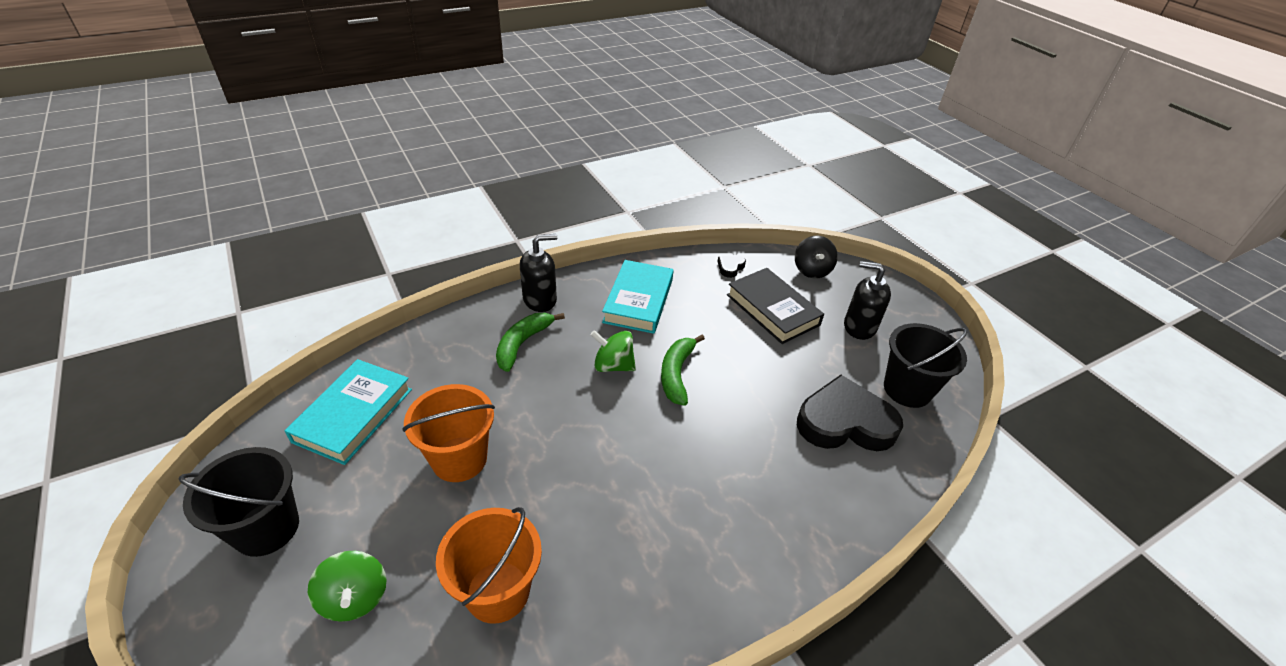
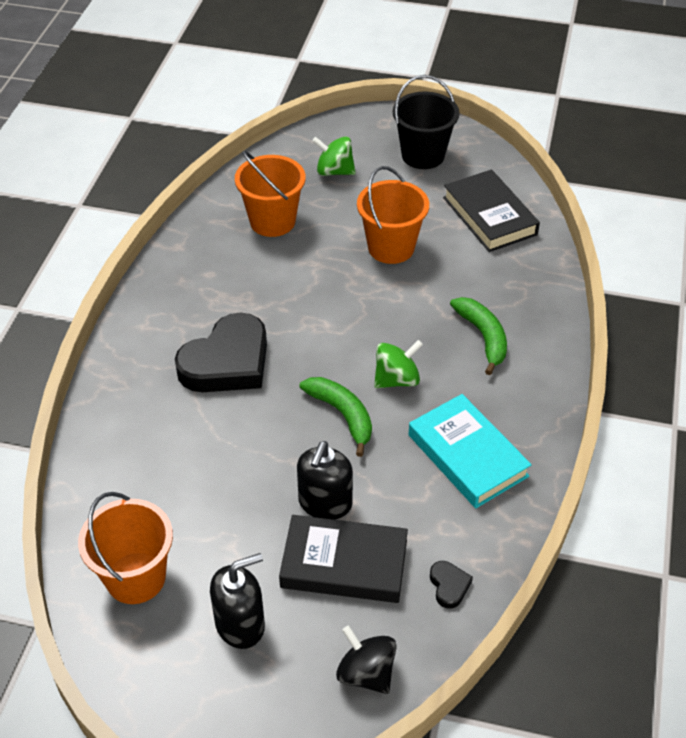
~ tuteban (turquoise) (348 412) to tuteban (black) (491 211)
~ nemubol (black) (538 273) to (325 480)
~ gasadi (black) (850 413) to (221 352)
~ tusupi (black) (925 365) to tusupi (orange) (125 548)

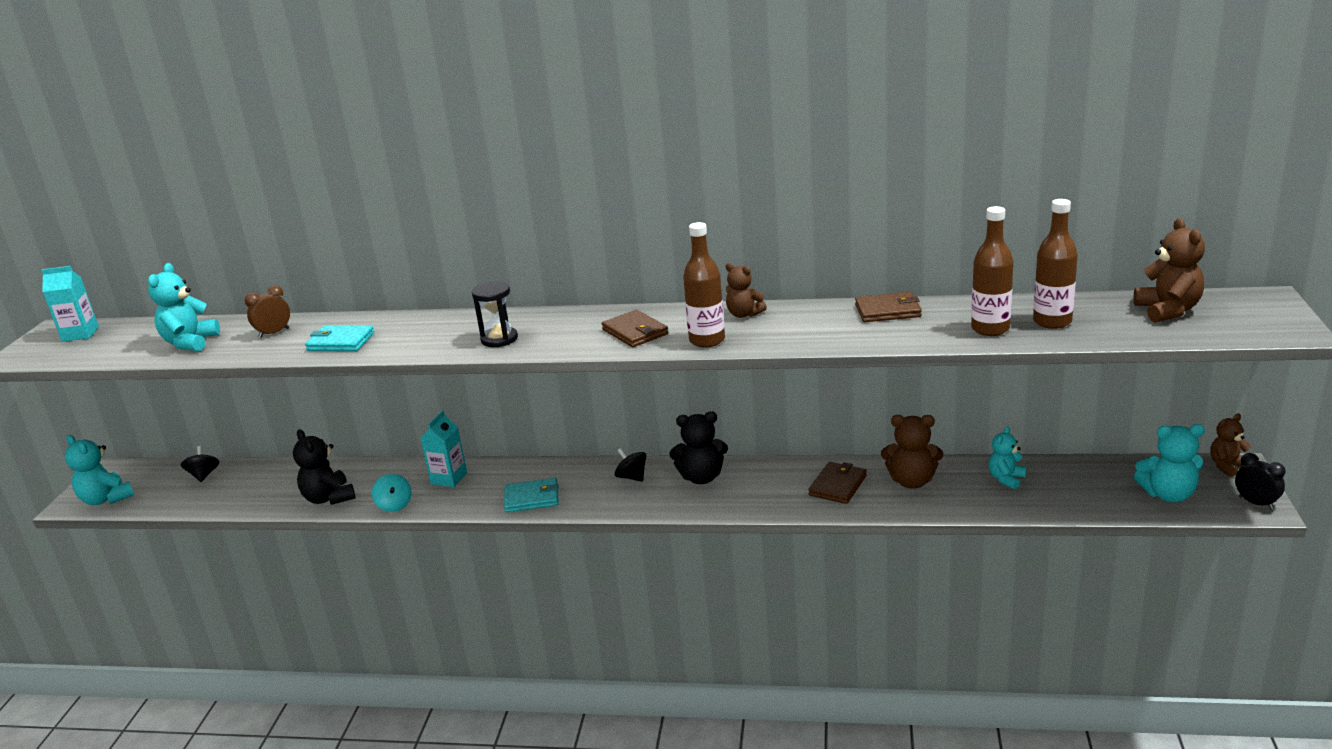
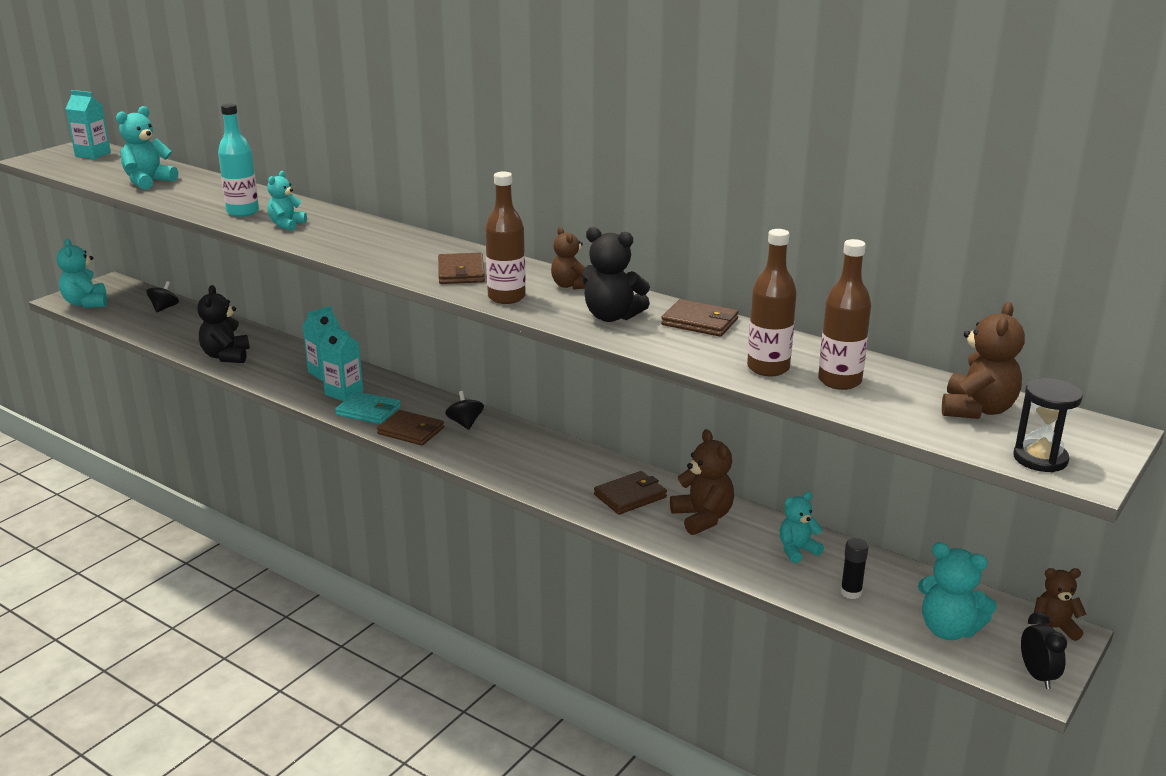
- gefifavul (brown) (267 311)
~ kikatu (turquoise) (339 338) to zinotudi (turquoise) (238 160)
- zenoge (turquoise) (391 493)
~ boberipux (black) (495 314) to (1048 425)
~ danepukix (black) (698 447) to (616 274)
~ danepukix (brown) (912 452) = (702 482) 150 degrees counterclockwise
+ danepukix (turquoise) (287 201)
+ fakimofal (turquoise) (341 363)
+ kikatu (brown) (410 428)
+ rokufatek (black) (854 568)

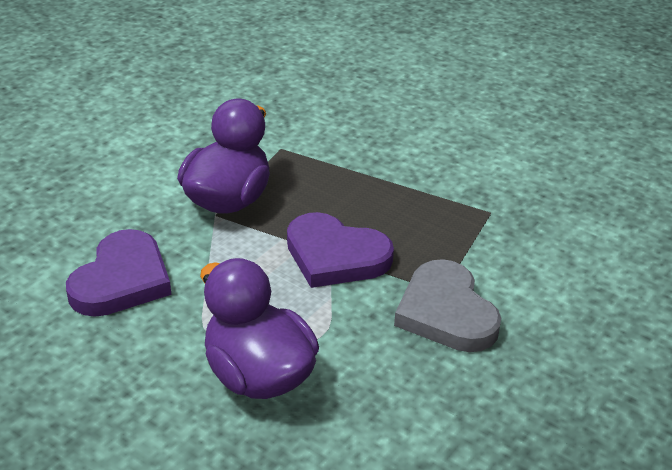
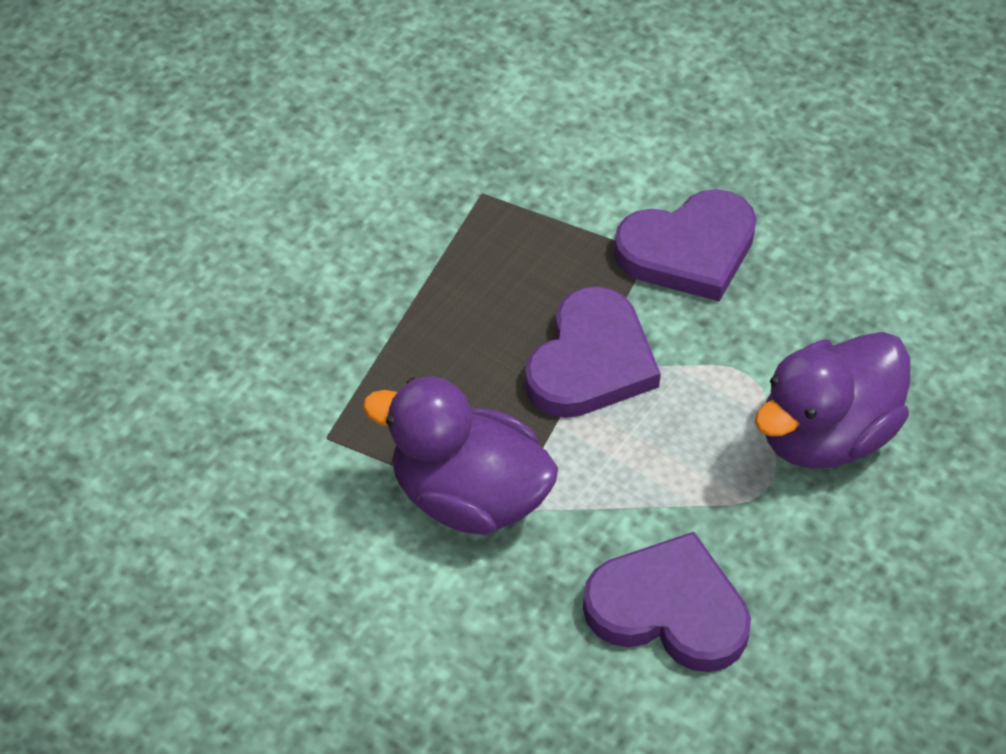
~ gasadi (grey) (447 305) to gasadi (purple) (685 245)

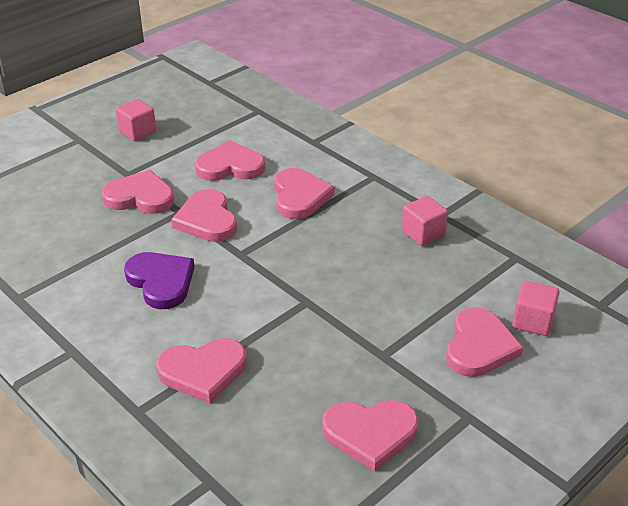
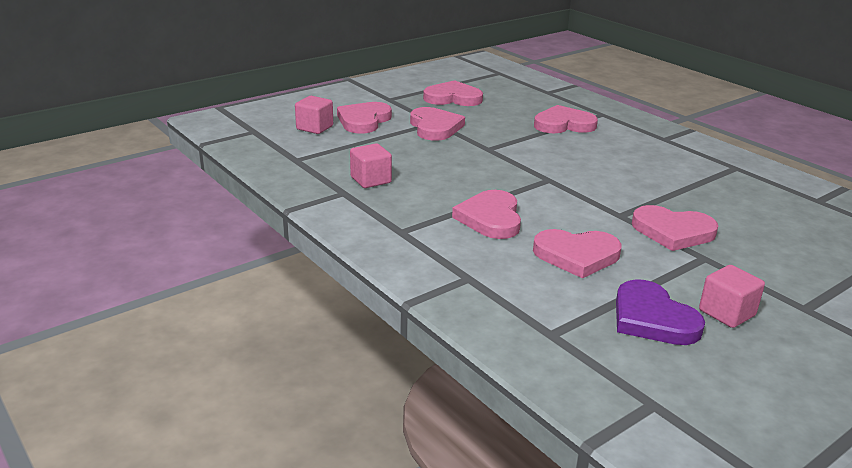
~ gasadi (purple) (159 280) to (660 312)
~ gasadi (pink) (204 215) to (437 124)

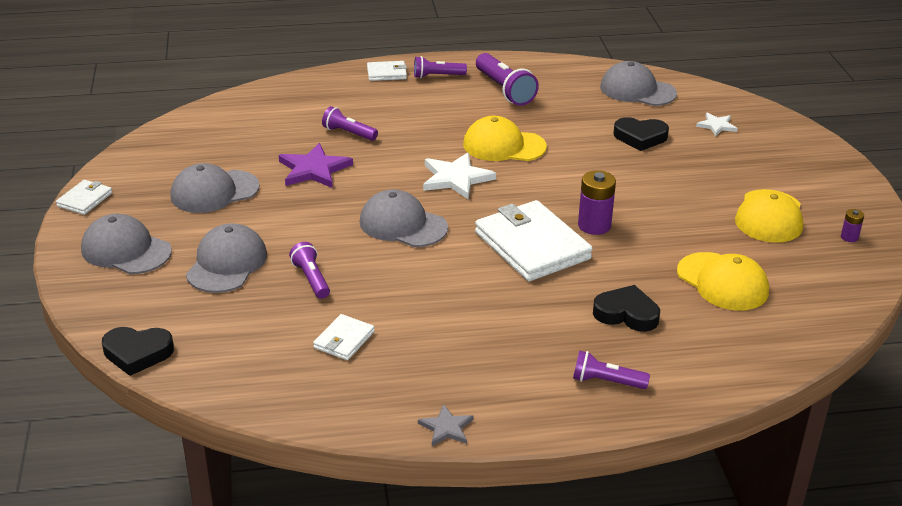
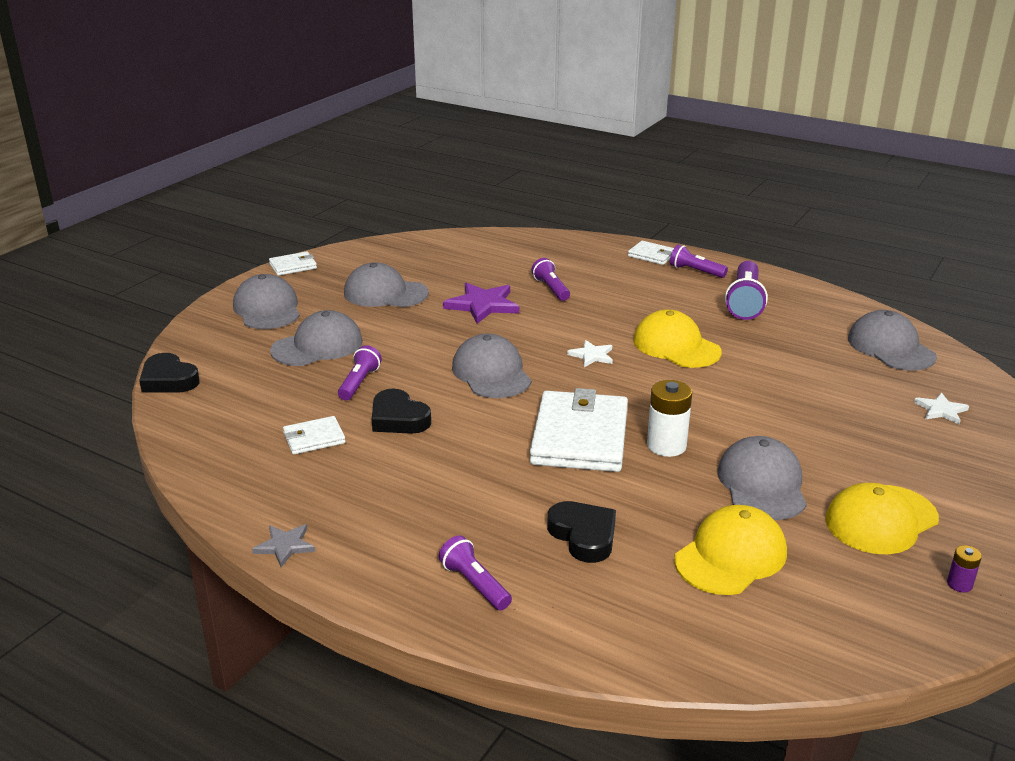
~ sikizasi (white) (459 176) = (590 353) x0.57
~ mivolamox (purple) (597 202) to mivolamox (white) (669 418)
~ gasadi (black) (641 134) to (401 411)
~ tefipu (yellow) (723 281) = (730 550) 135 degrees counterclockwise
+ tefipu (grey) (762 478)

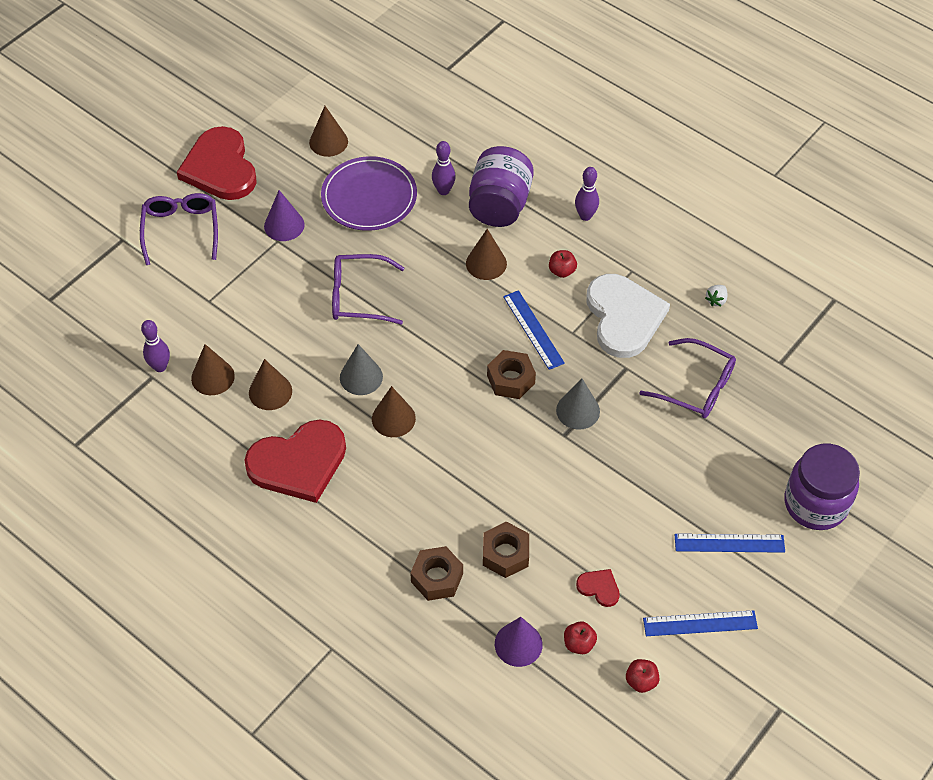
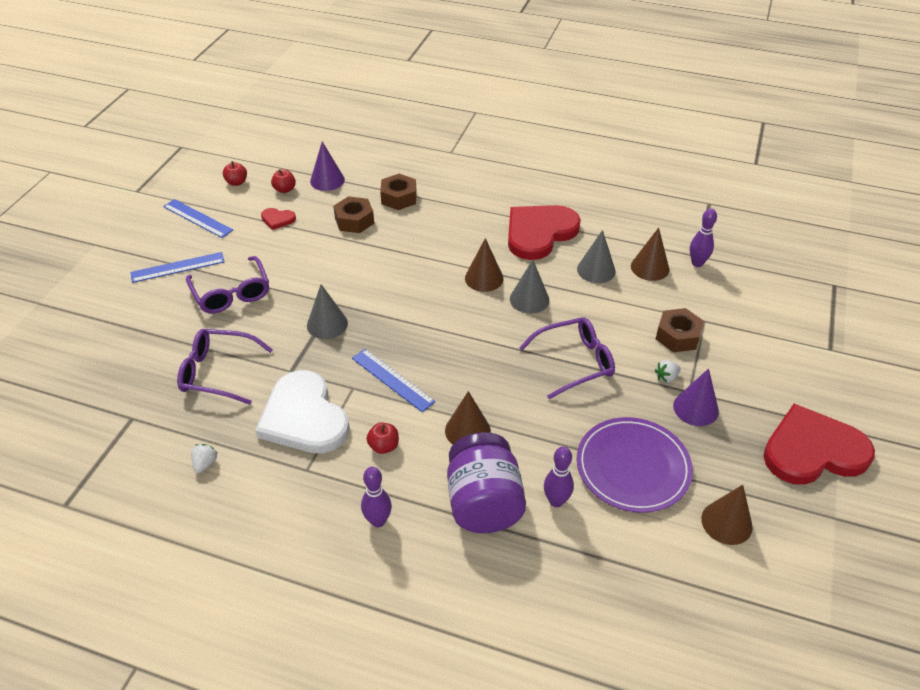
~ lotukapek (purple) (179 229) to (227 284)
~ gasadi (red) (217 163) = (819 444) 60 degrees counterclockwise
~ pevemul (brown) (270 384) to pevemul (grey) (596 256)
~ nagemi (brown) (511 374) to (680 330)
~ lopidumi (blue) (700 623) = (198 218) 60 degrees clockwise
- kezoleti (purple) (822 487)
+ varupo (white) (668 371)

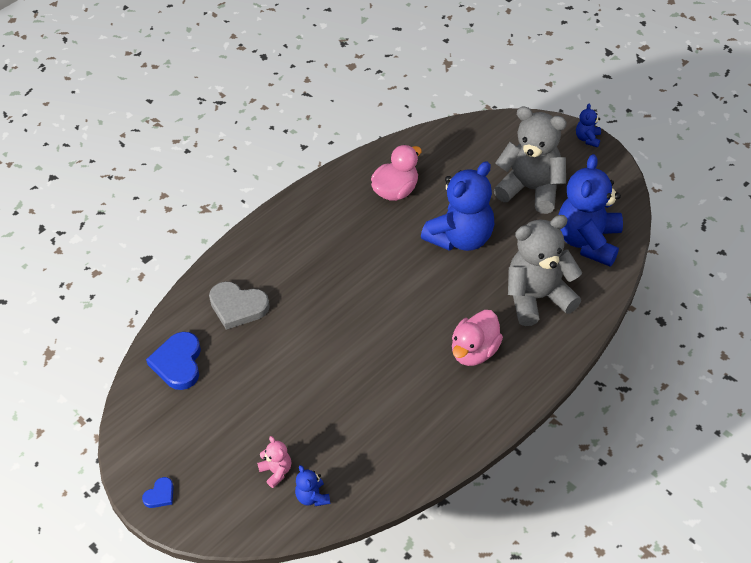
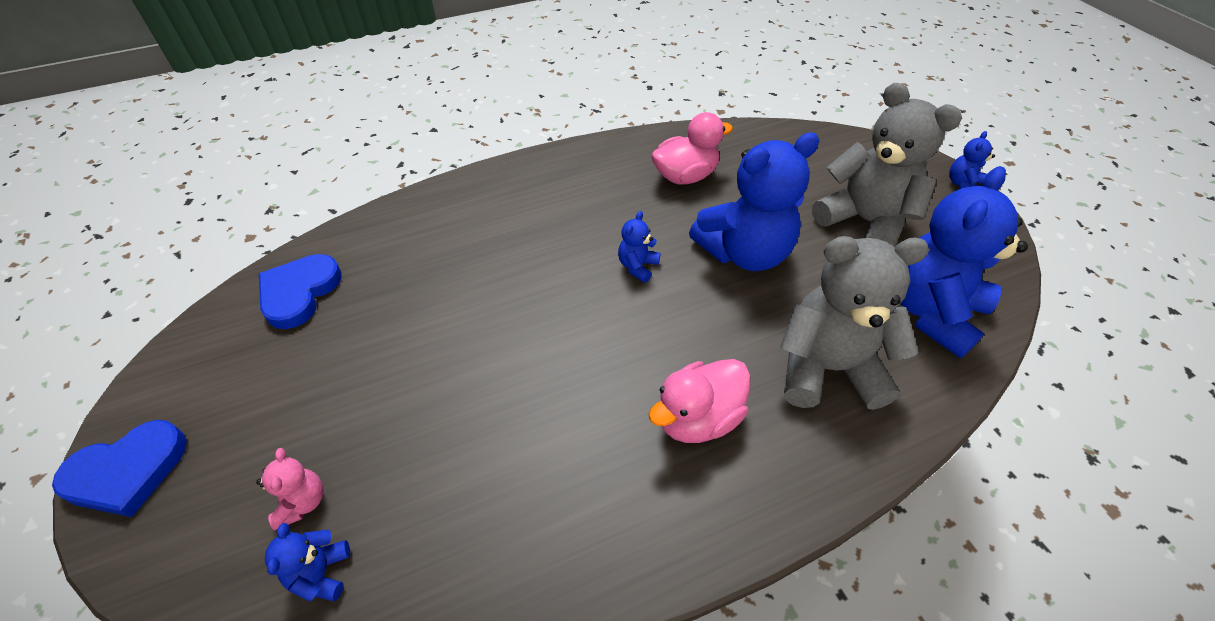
~ gasadi (blue) (158 492) = (119 468) x1.96
- gasadi (grey) (239 306)
+ danepukix (blue) (639 247)

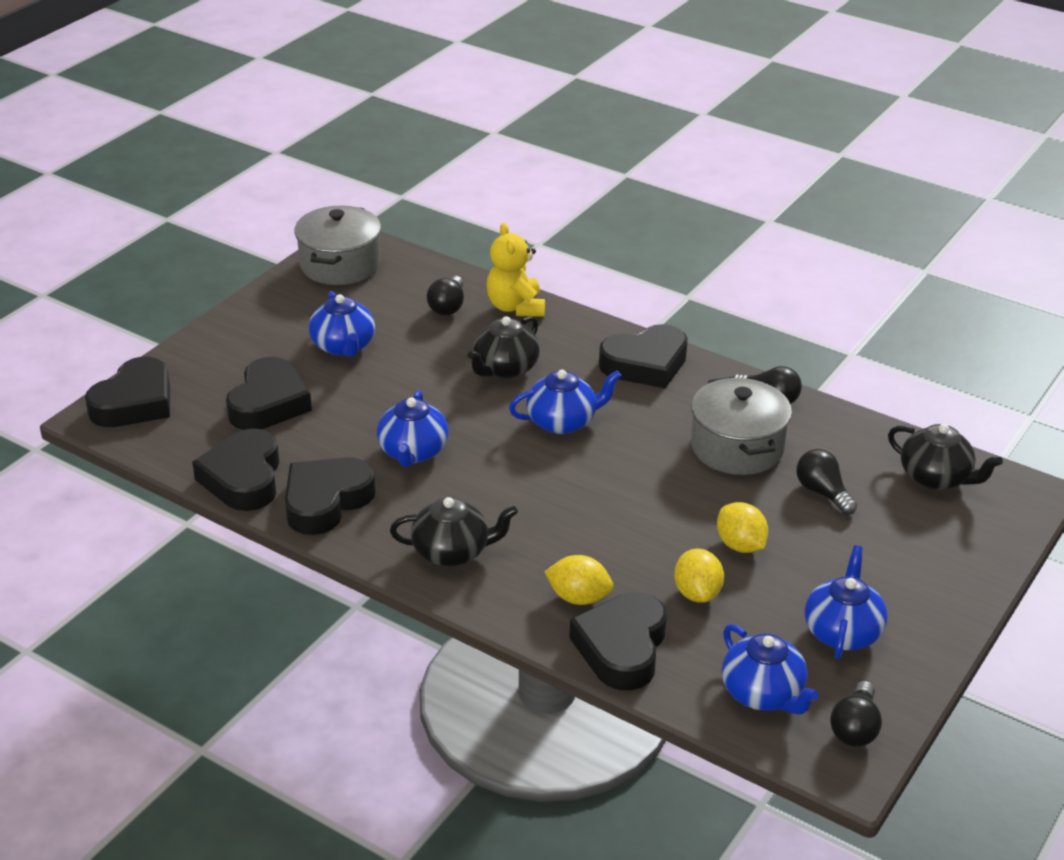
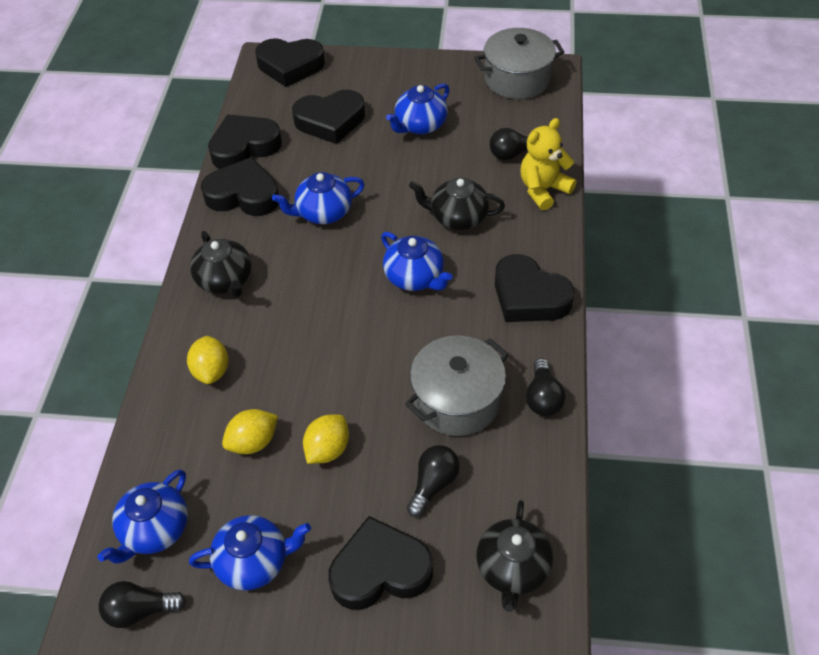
~ gasadi (black) (618 641) to (380 563)

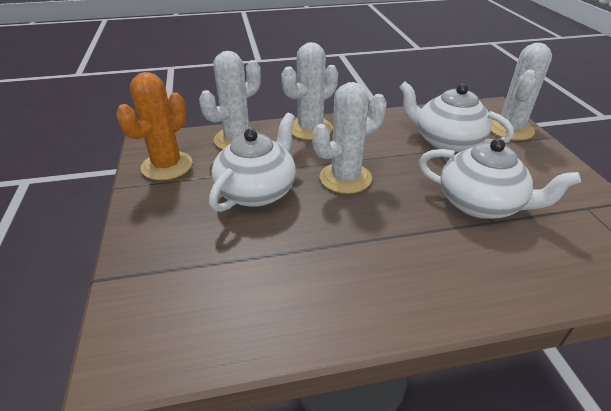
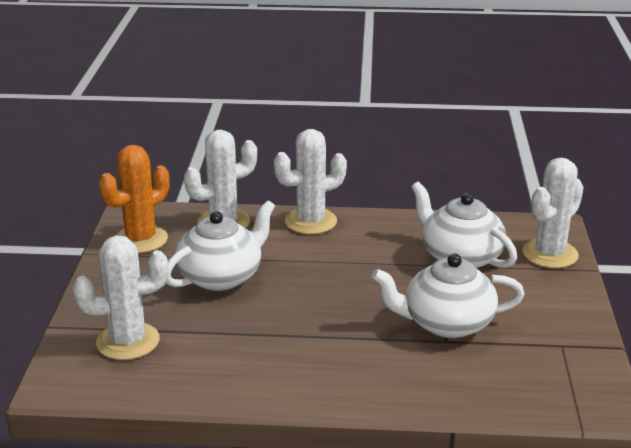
~ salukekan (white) (349 138) to (120 298)
~ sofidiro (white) (500 178) = (448 295) 135 degrees clockwise

